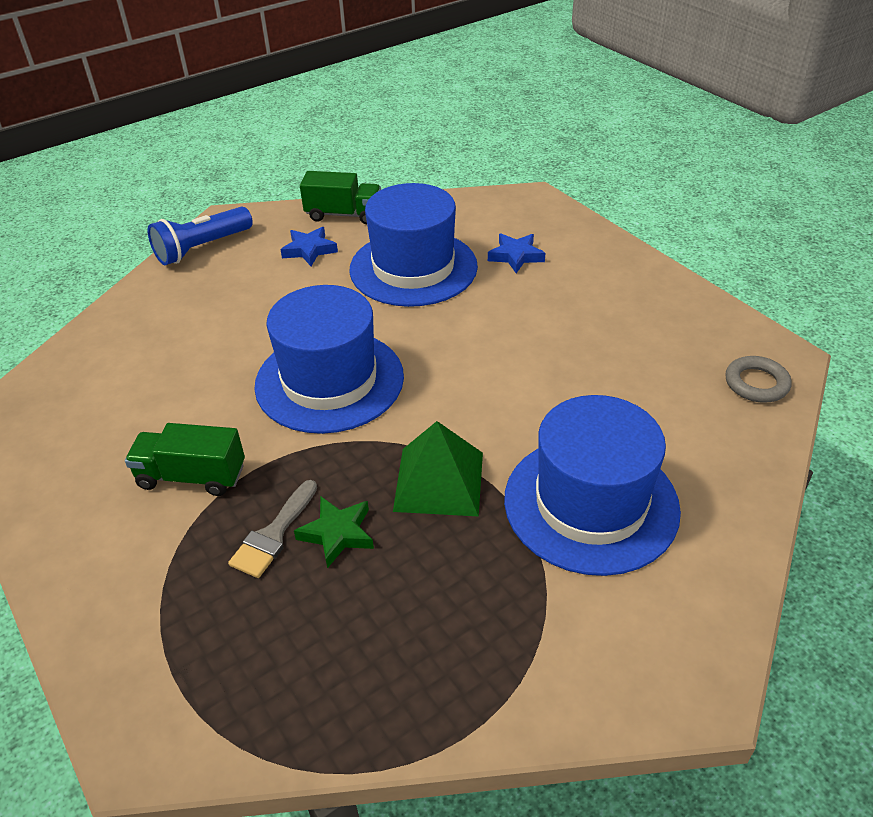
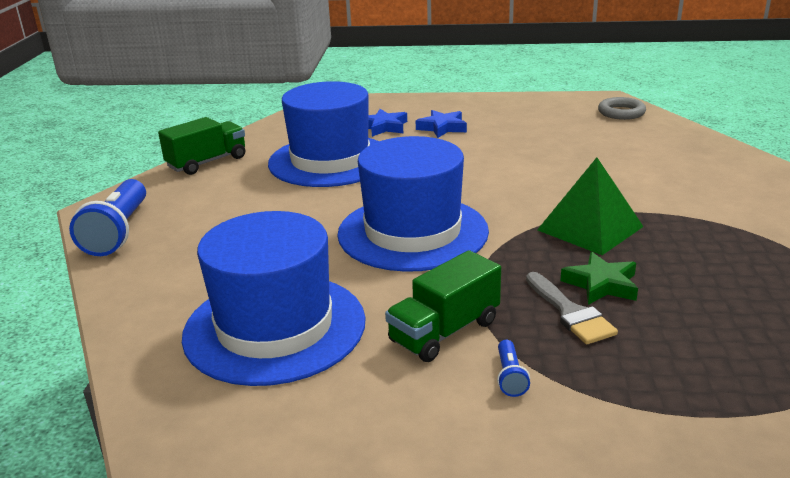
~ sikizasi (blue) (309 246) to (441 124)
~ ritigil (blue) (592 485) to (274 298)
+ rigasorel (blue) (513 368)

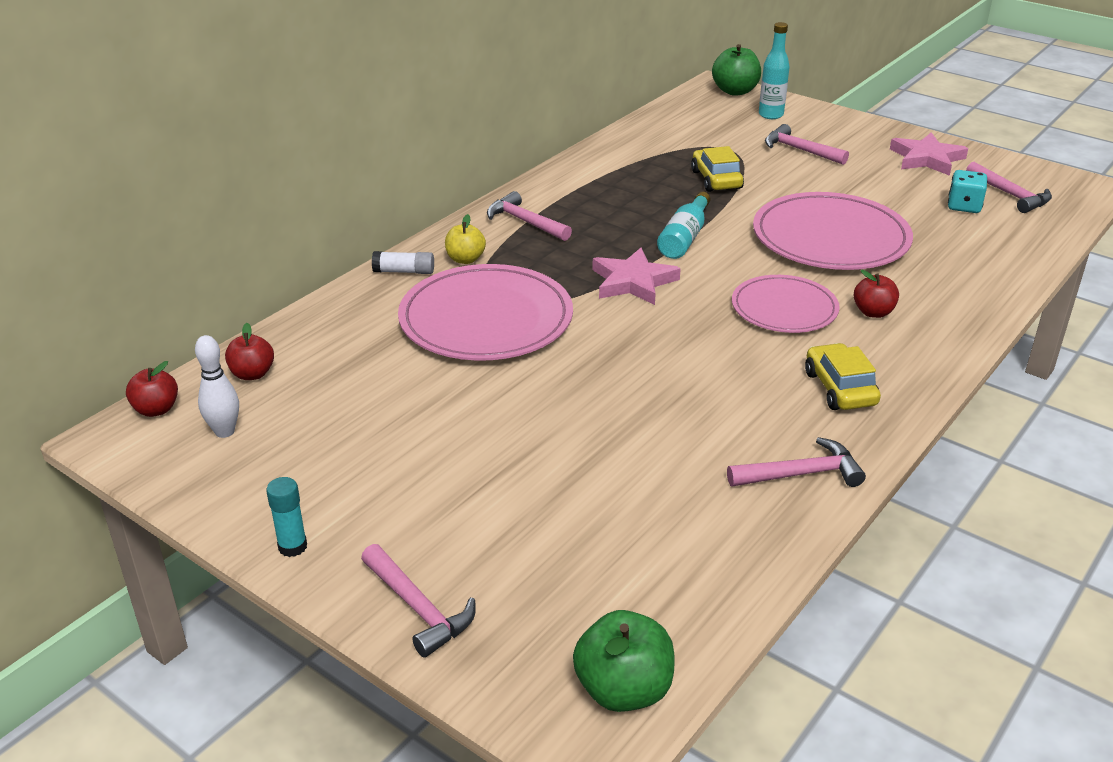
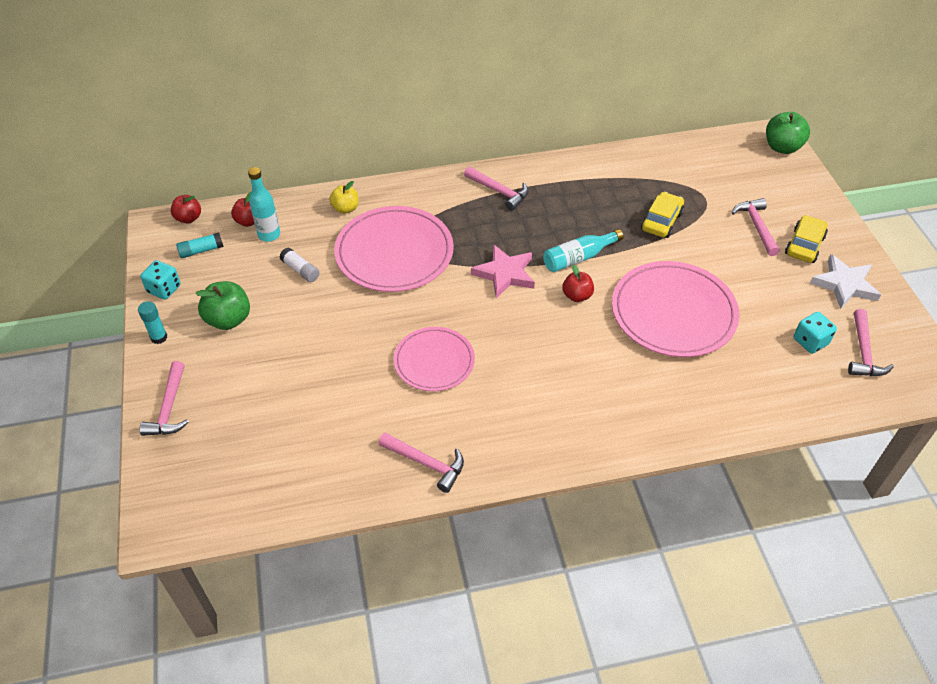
~ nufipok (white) (217 386) to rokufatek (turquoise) (200 245)
~ rokufatek (white) (403 262) to (299 265)
~ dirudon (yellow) (465 239) to (344 197)
~ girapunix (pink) (529 216) = (496 189) 135 degrees clockwise
~ dirudon (green) (623 661) to (222 305)
~ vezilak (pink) (786 304) to (434 359)
~ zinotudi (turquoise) (774 70) to (264 204)
~ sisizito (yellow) (843 376) to (806 239)
~ dirudon (red) (876 294) to (578 283)
~ sikizasi (pink) (929 154) to sikizasi (white) (845 281)
+ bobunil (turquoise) (160 280)

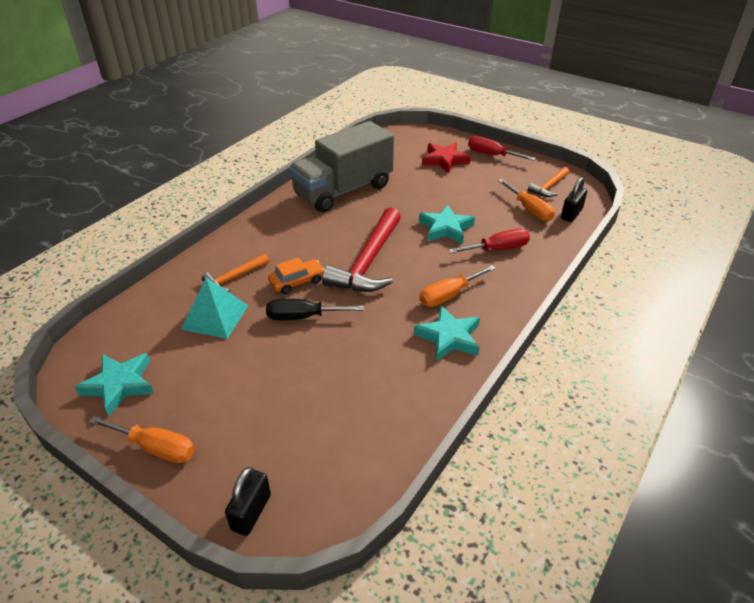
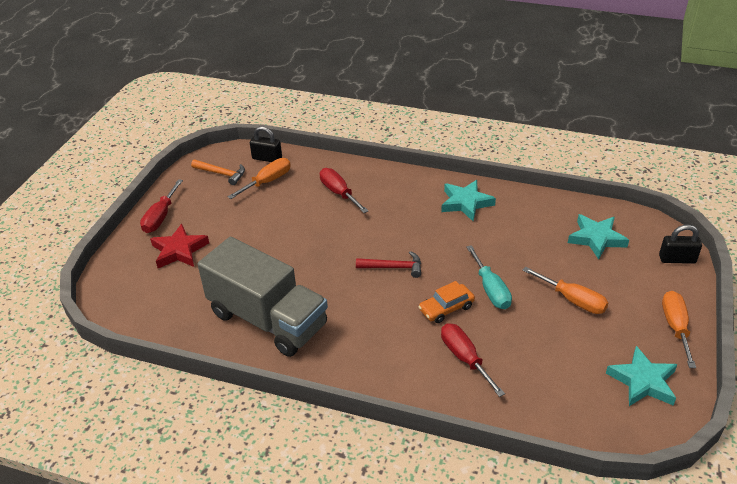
- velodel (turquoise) (215 308)
~ girapunix (orange) (235 273) to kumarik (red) (473 360)
~ kumarik (black) (315 309) to kumarik (turquoise) (489 277)
~ sisizito (orange) (296 276) = (446 302) 75 degrees counterclockwise
~ girapunix (red) (361 249) = (388 264) x0.51
~ sikizasi (turquoise) (447 224) to (598 236)
~ kumarik (orange) (457 286) to (565 290)

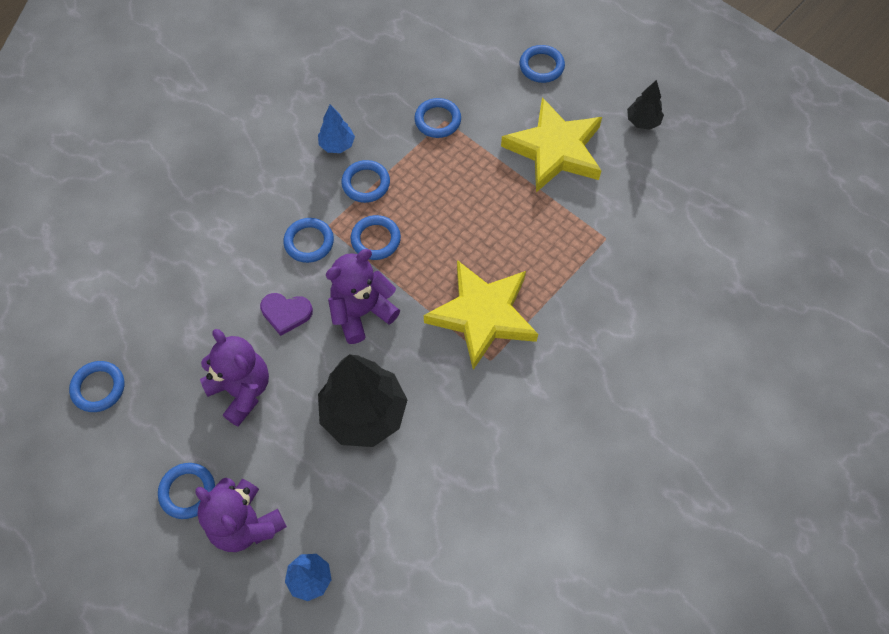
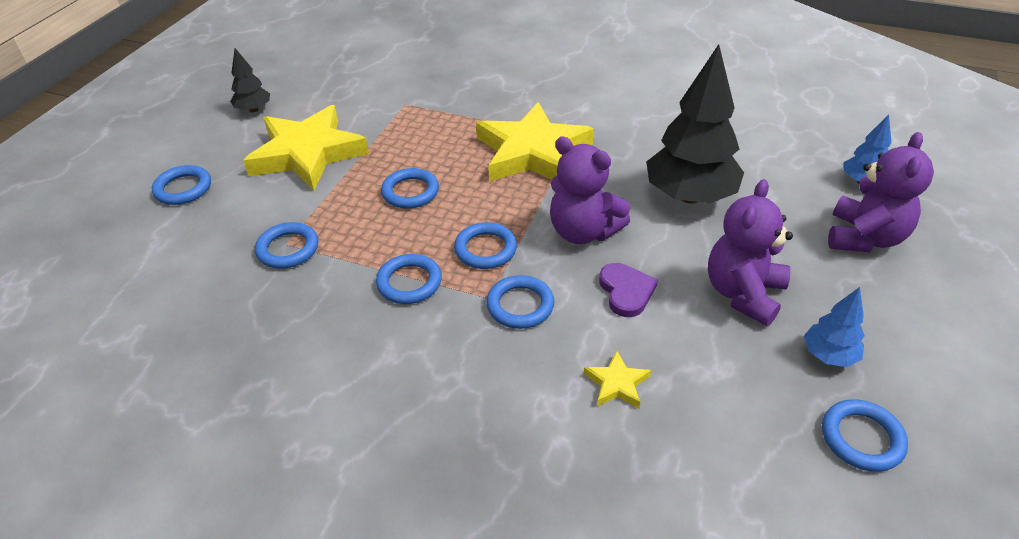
~ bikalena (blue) (186 491) to (410 188)
~ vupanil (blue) (336 129) to (834 327)
+ sikizasi (yellow) (617 379)

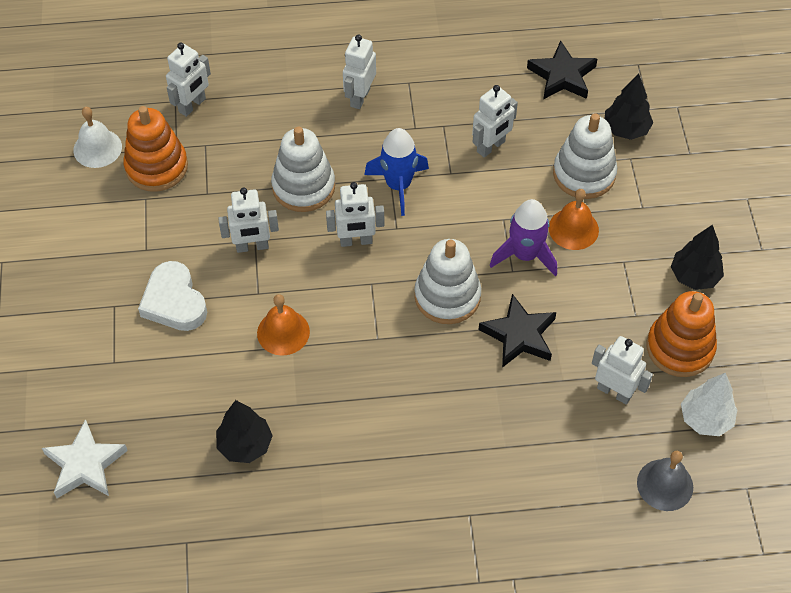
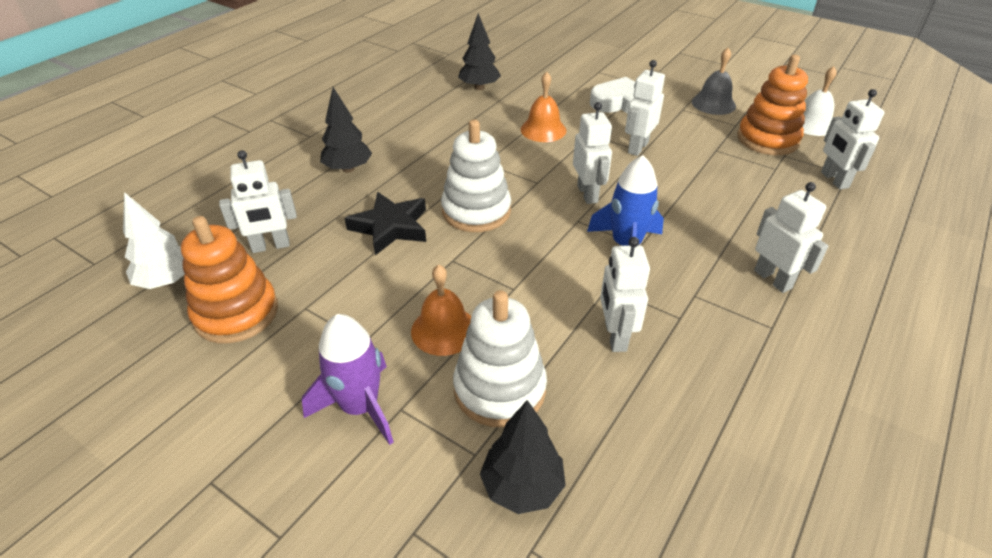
- sikizasi (white) (85 458)
- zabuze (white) (303 169)
~ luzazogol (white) (355 214) = (592 153) 135 degrees clockwise
~ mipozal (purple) (523 237) to (348 379)
- sikizasi (black) (562 70)
~ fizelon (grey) (665 481) to (714 81)
~ vupanil (black) (697 257) to (346 130)

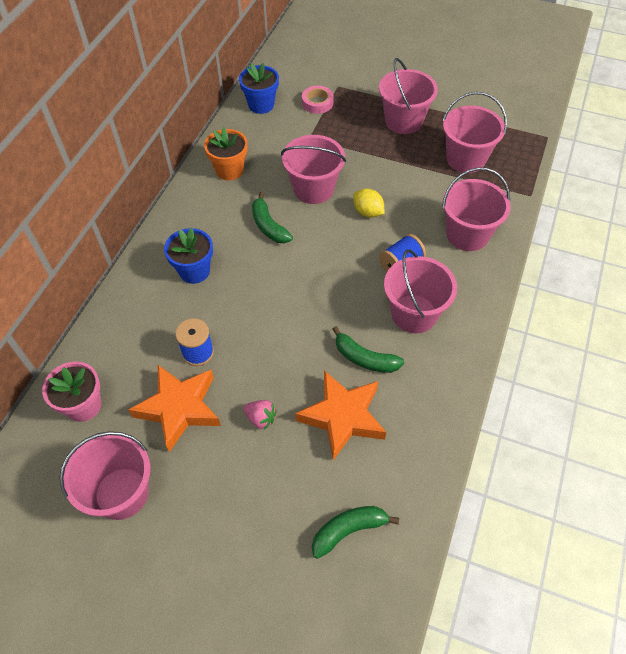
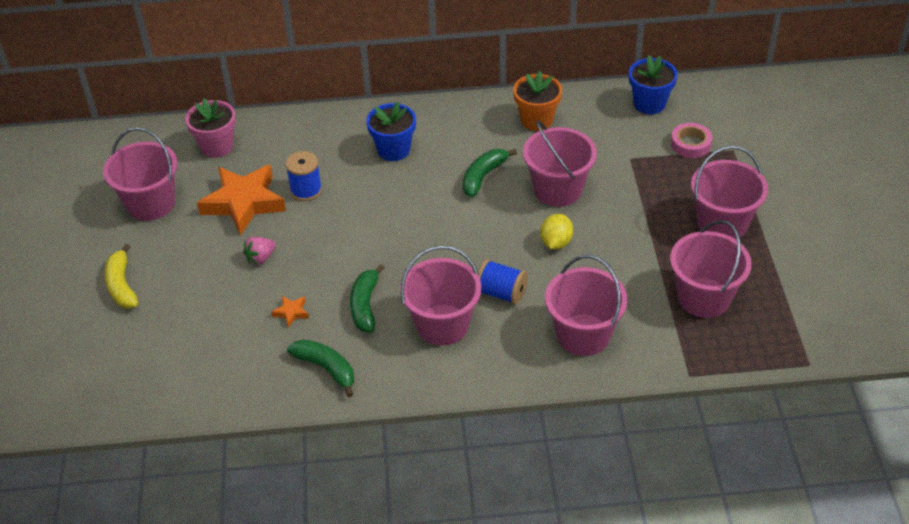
~ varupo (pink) (260 415) = (259 251) 45 degrees clockwise
~ sikizasi (orange) (340 415) = (290 312) x0.40
~ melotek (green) (355 532) to (320 368)
+ melotek (yellow) (121 276)

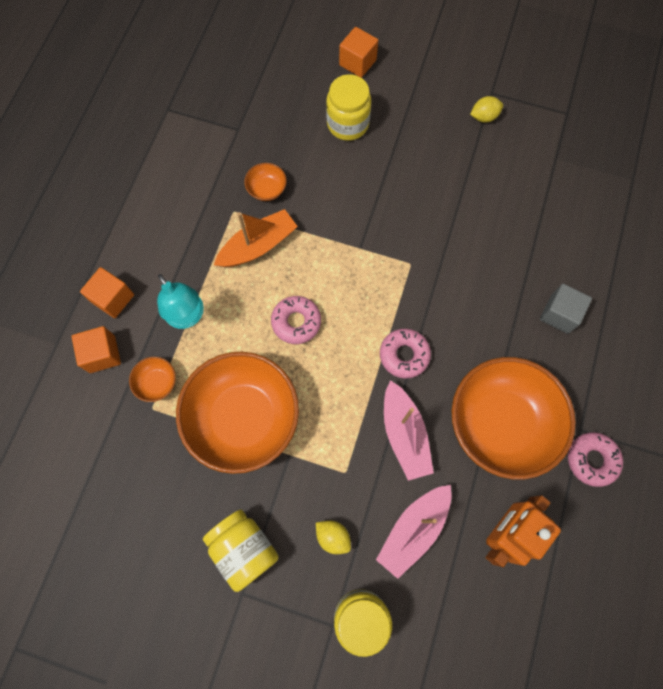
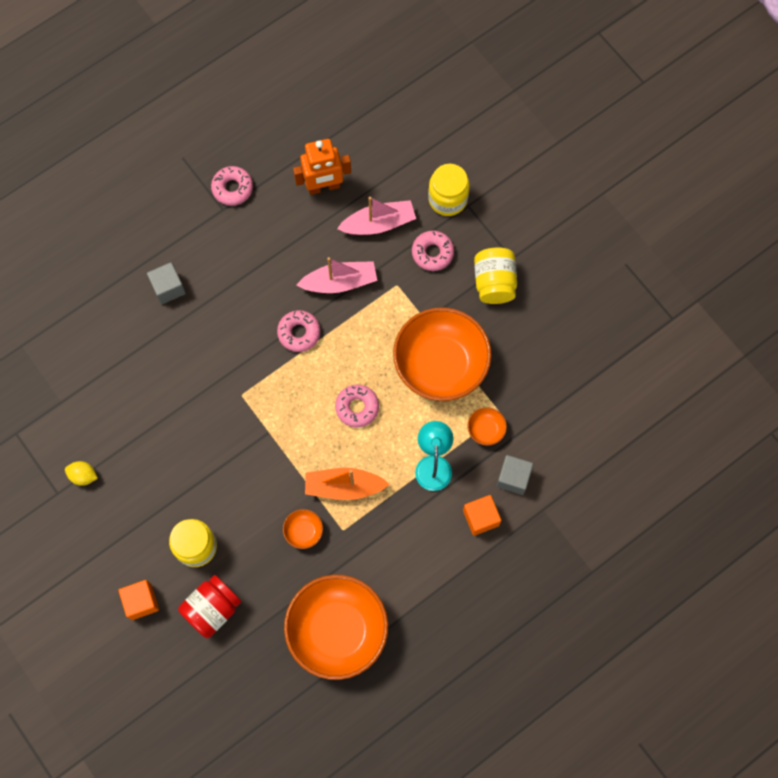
~ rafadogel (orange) (96 349) to rafadogel (grey) (514 475)
~ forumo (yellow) (333 537) to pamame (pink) (433 251)
~ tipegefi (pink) (409 430) = (337 275) 60 degrees clockwise
~ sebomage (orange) (513 418) to (336 627)
+ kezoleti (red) (209 606)

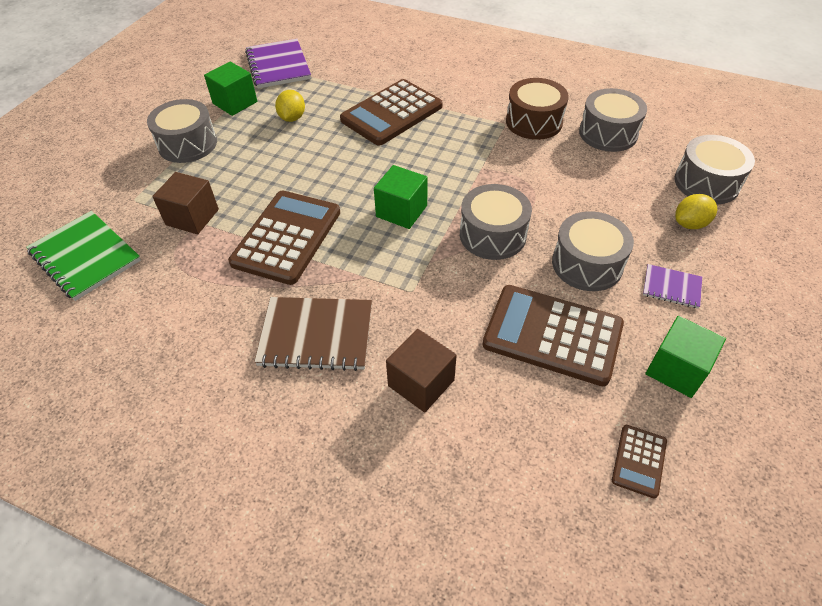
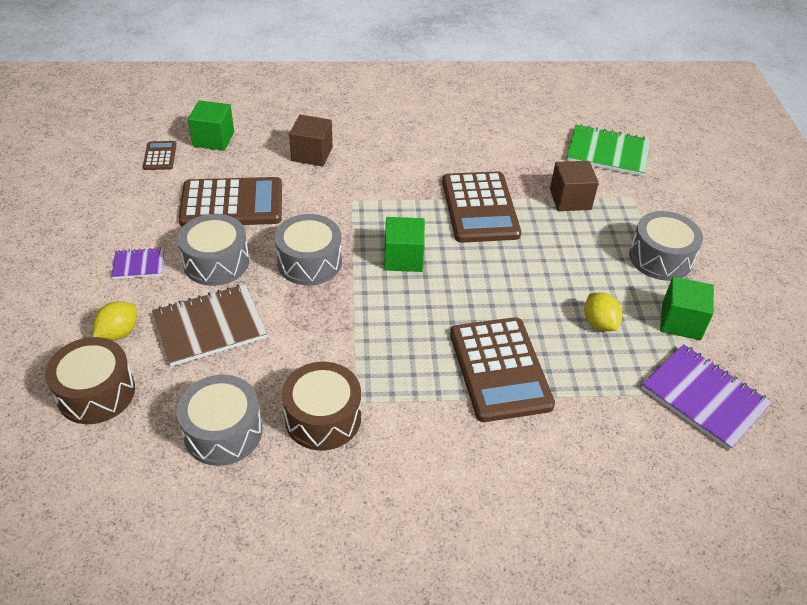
~ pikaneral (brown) (313 334) to (209 325)
~ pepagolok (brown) (391 112) = (502 369) 150 degrees clockwise
~ rafadogel (green) (685 357) to (211 125)
~ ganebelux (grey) (714 169) to ganebelux (brown) (90 380)

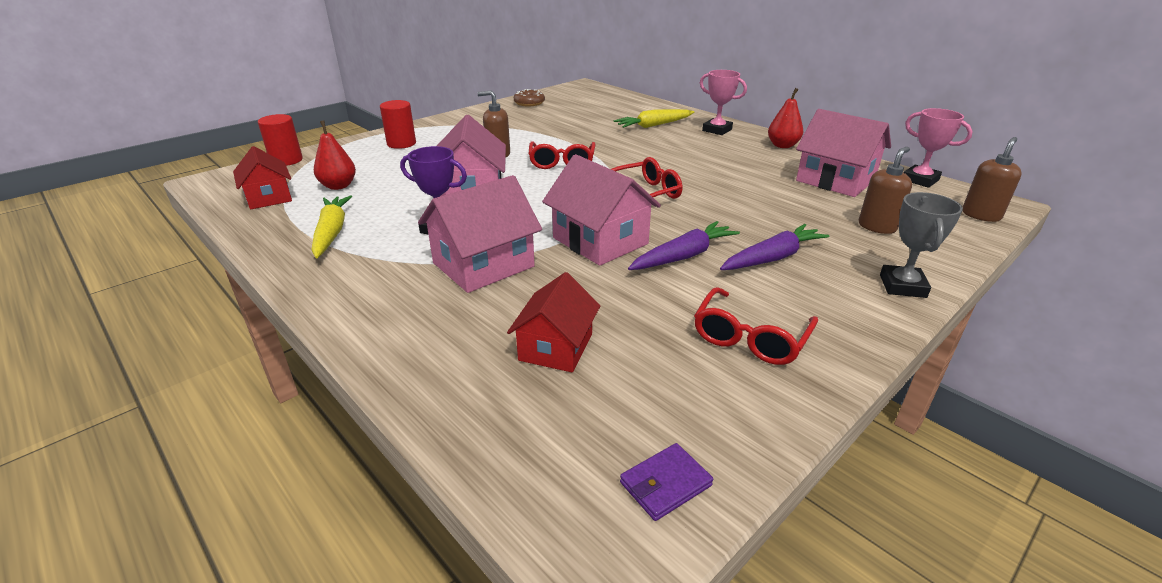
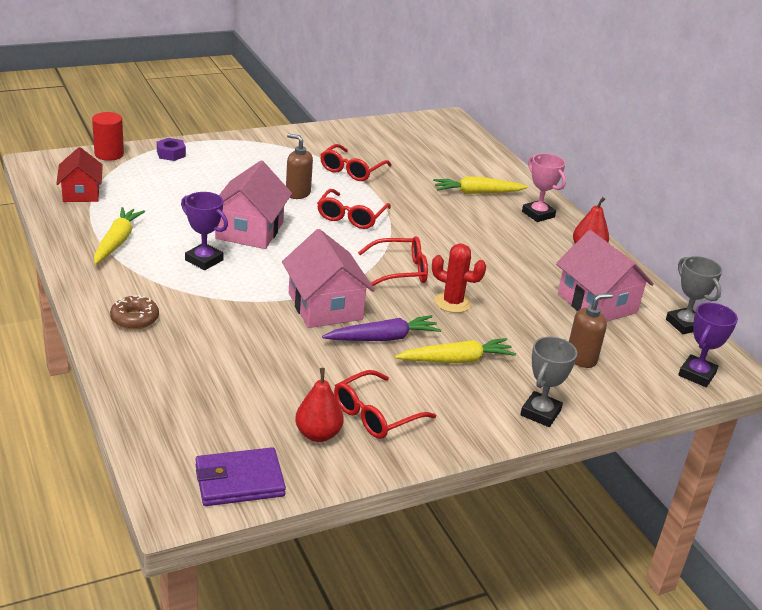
~ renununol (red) (335 155) to (319 405)
- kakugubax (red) (398 124)
- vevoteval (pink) (480 234)
- vevoteval (red) (553 322)
~ pamame (brown) (529 98) to (134 312)
~ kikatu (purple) (666 482) = (240 476) x1.65
~ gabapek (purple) (775 247) to gabapek (yellow) (455 350)
~ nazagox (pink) (938 148) to nazagox (grey) (694 295)
~ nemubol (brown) (992 179) to nazagox (purple) (708 345)
+ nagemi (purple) (171 149)
+ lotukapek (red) (356 162)
+ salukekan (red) (459 278)

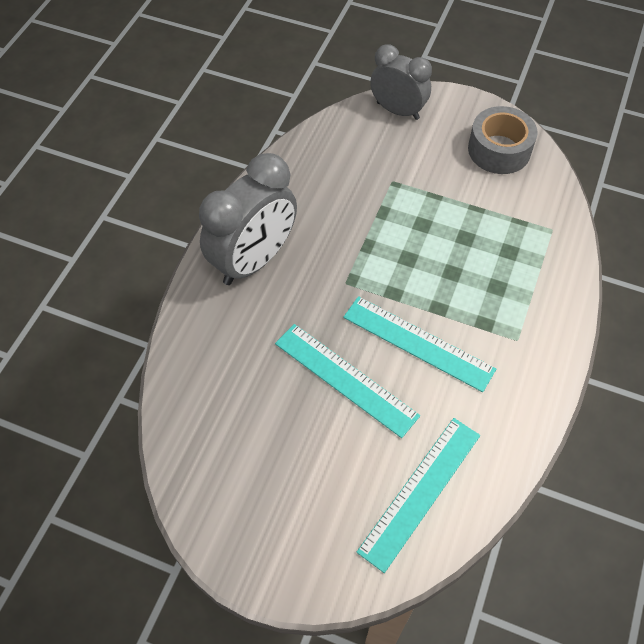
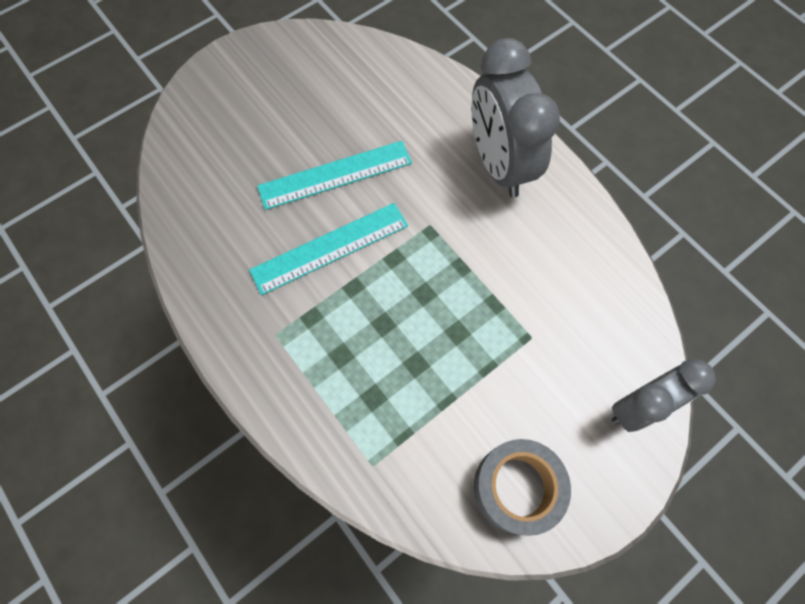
- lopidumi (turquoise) (418 495)

